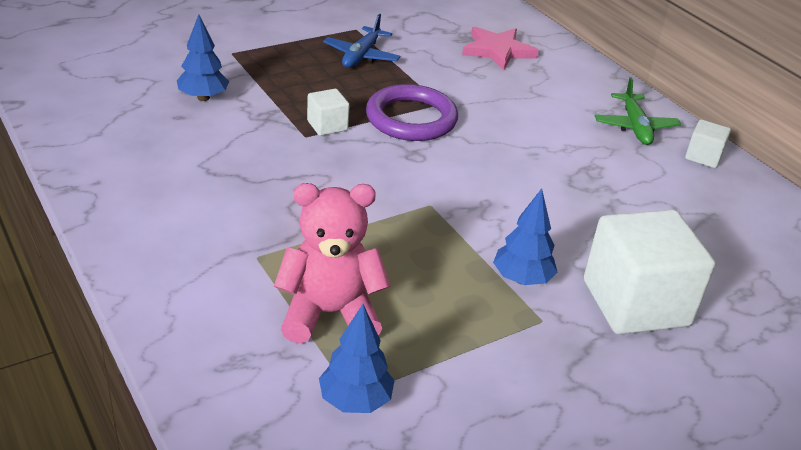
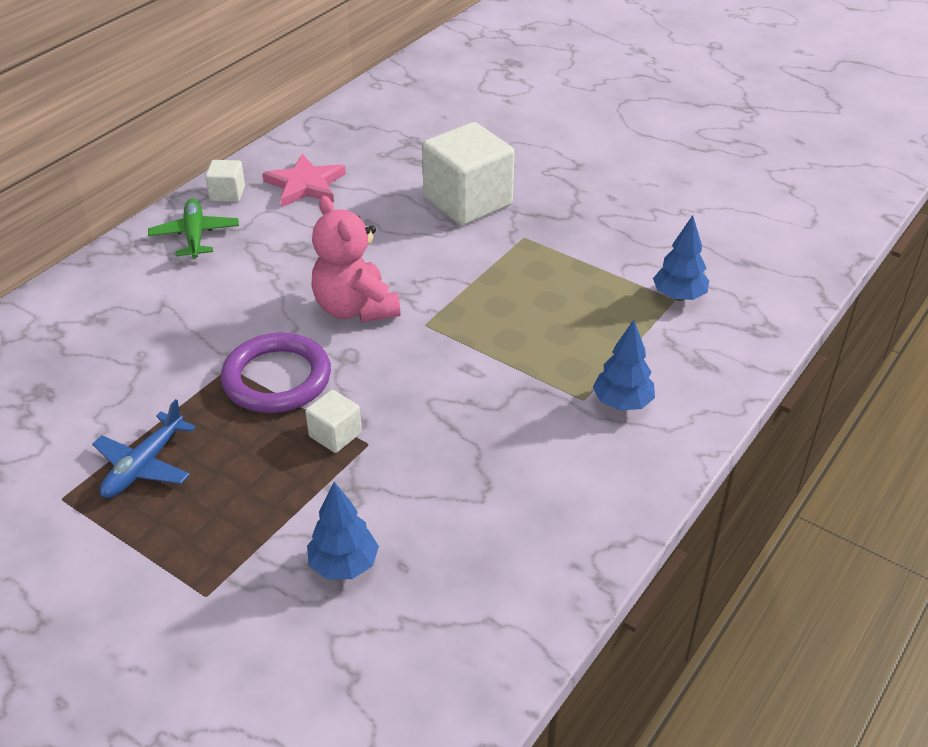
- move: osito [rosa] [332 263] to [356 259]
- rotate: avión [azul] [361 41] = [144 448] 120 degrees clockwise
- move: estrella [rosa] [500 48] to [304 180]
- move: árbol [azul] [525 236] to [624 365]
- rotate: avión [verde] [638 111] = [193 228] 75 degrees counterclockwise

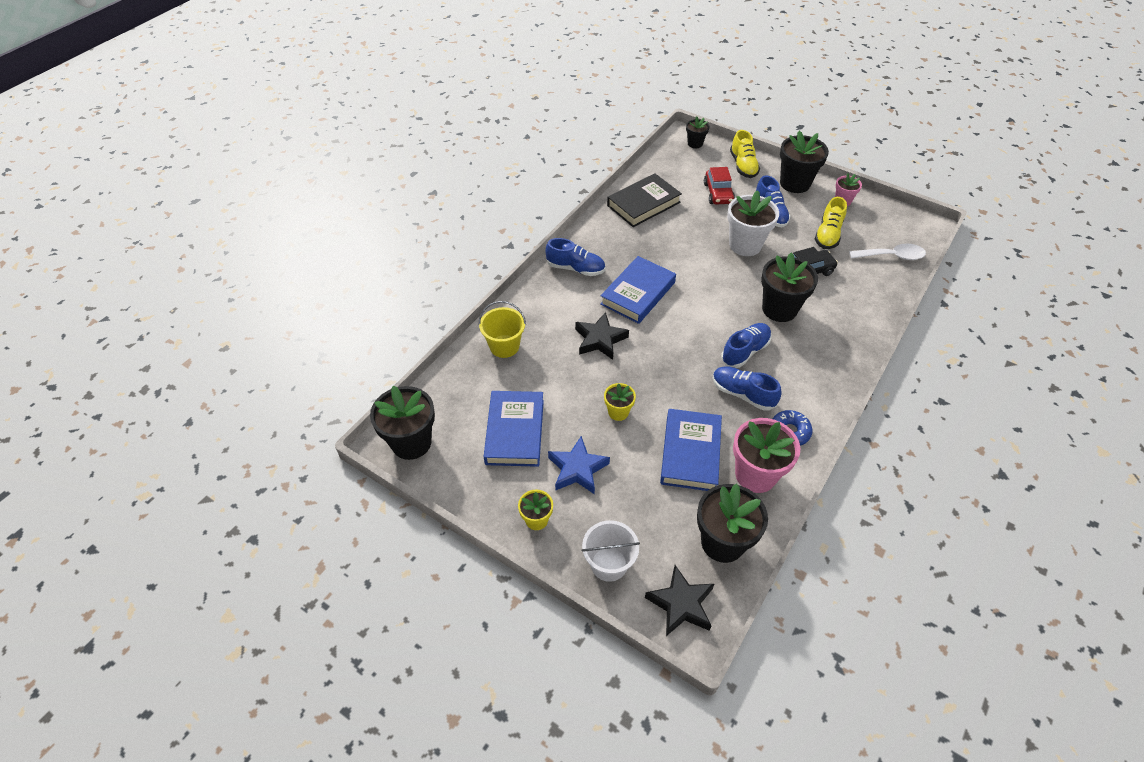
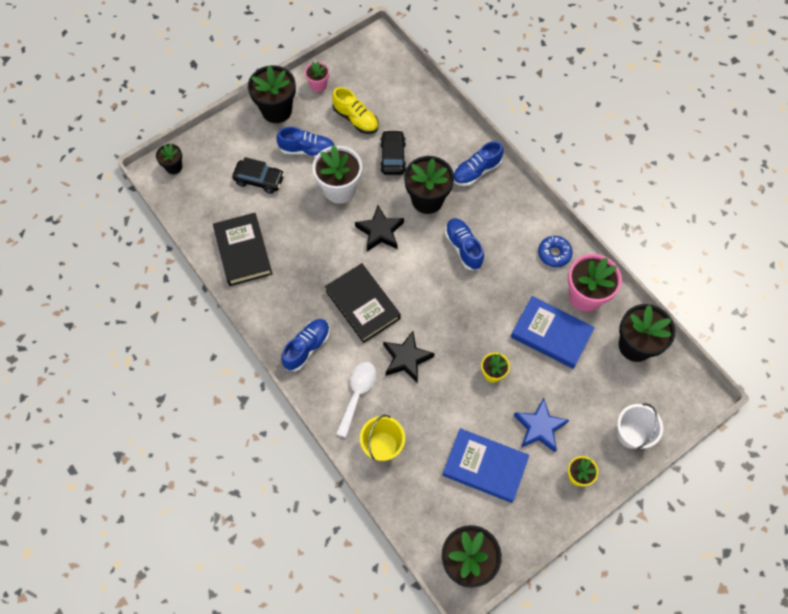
- recolor: libro [azul] [638 290] to libro [negro] [363 303]
- move: estrella [negro] [679 600] to [379 228]
- recolor: coche [rojo] [719 186] to coche [negro] [258 175]
- move: zapato [azul] [747 388] to [478 163]
- delete: zapato [amarillo] [745 154]
- move: cuchara [blanco] [887 252] to [356 400]

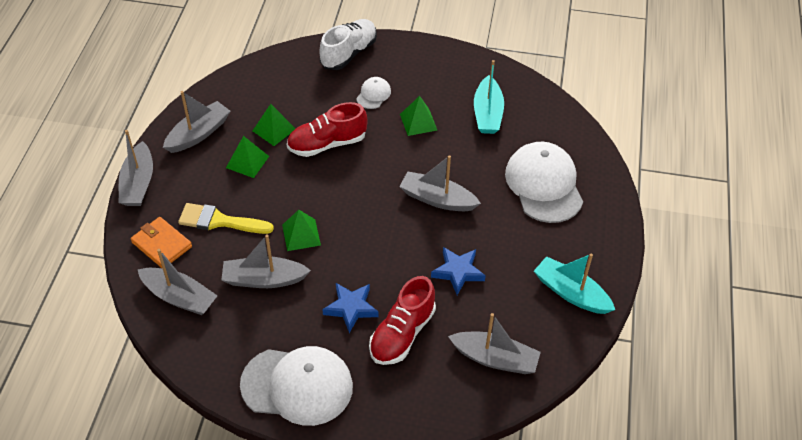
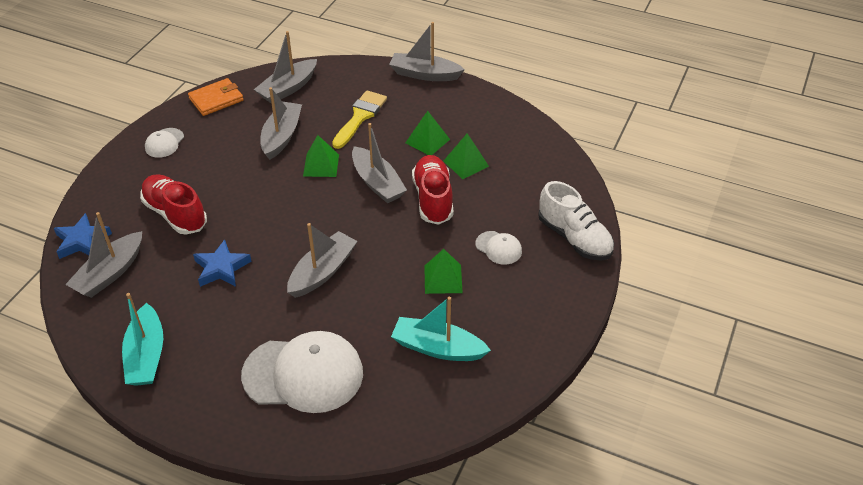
- move: cartera [naranja] [161 243] to [216 97]
- move: barco [gris] [197 122] to [379 163]
- resize: gorra [blanco] [296 386] = [164 143] x0.46
- move: estrella [azul] [350 308] to [83 236]
- rotate: barco [turquesa] [574 284] = [142 339] 120 degrees clockwise

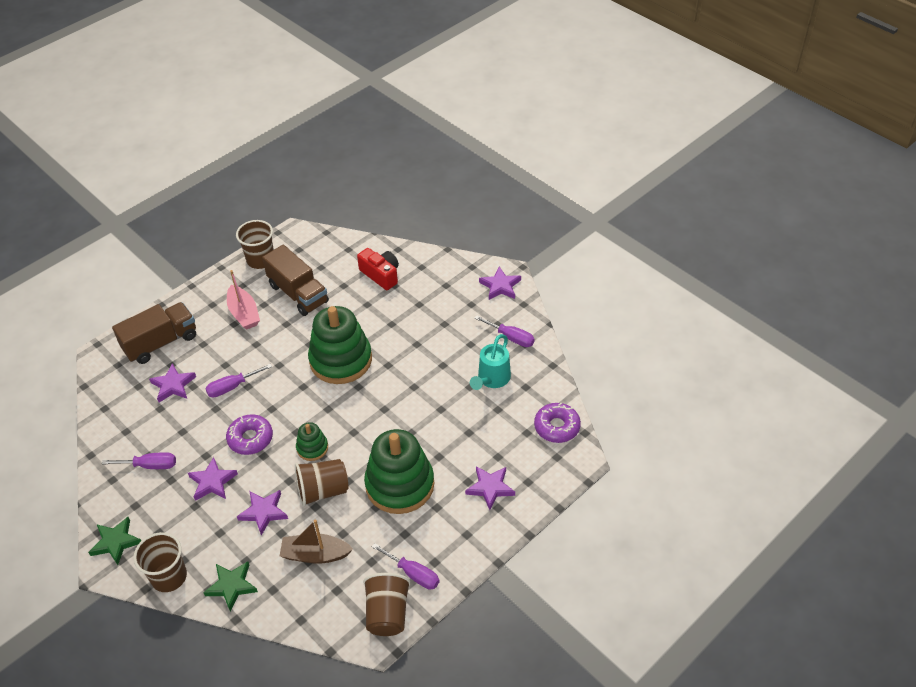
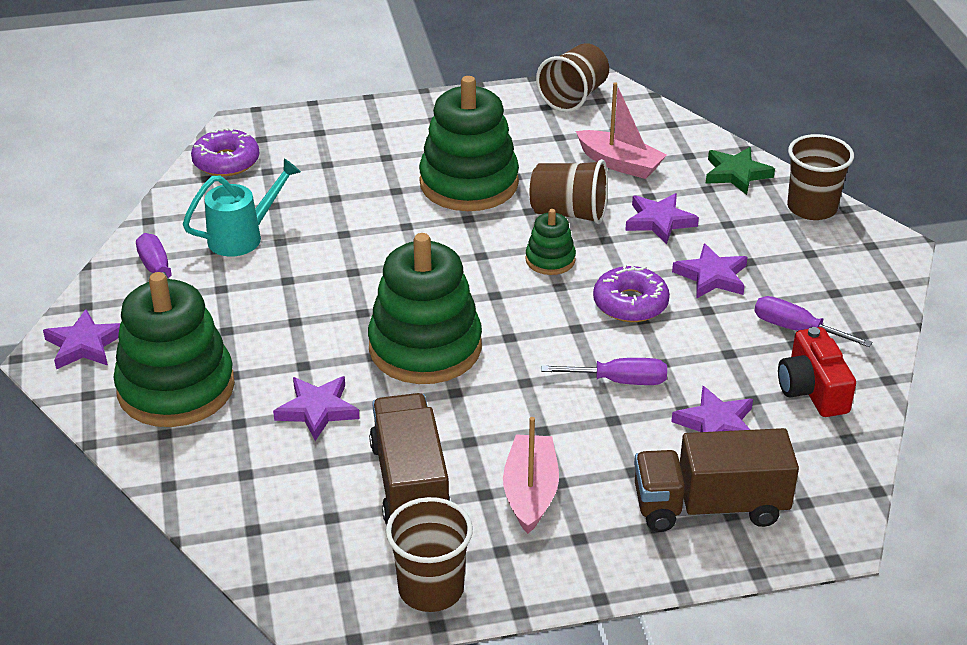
- delete: estrella [verde] [114 541]
- recolor: barco [marrón] [316 542] to barco [rosa] [621 130]
- move: cámara [rojo] [378 269] to [817 372]
- delete: destornillador [morado] [405 566]
- move: estrella [morado] [490 488] to [316 408]
- insert: juguete apilable [verde] [174 349]

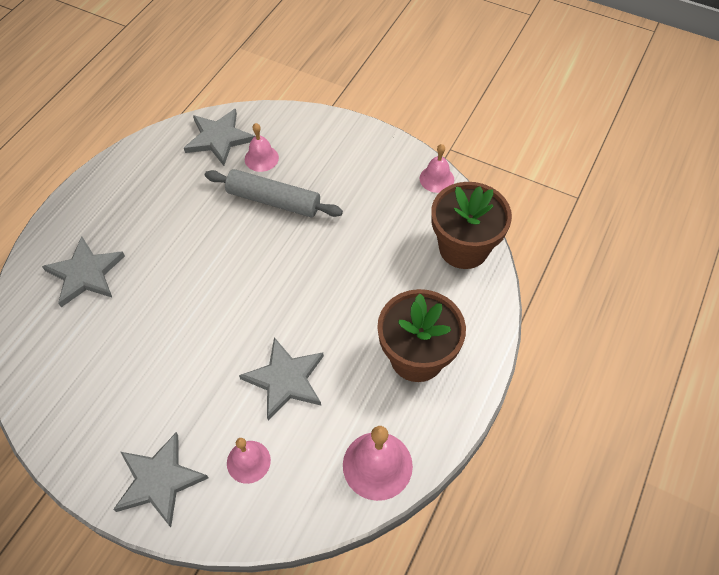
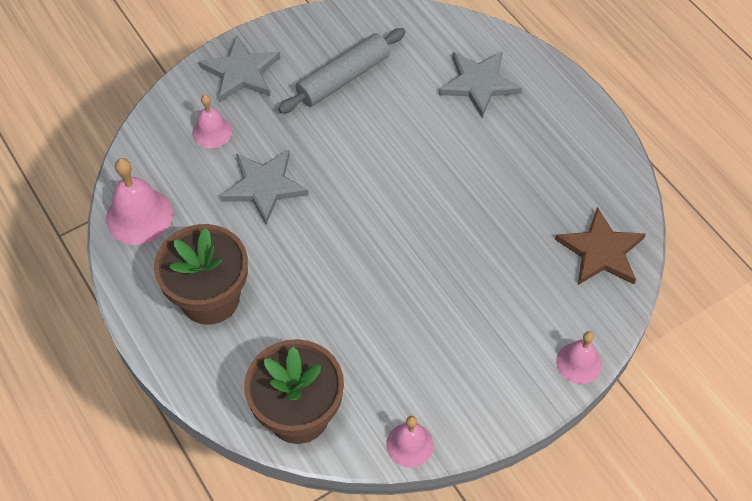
- recolor: estrella [gris] [219 137] to estrella [marrón] [600 246]
- move: rodillo [gris] [274 193] to [342 70]
- move: campana [rosa] [262 147] to [579 357]

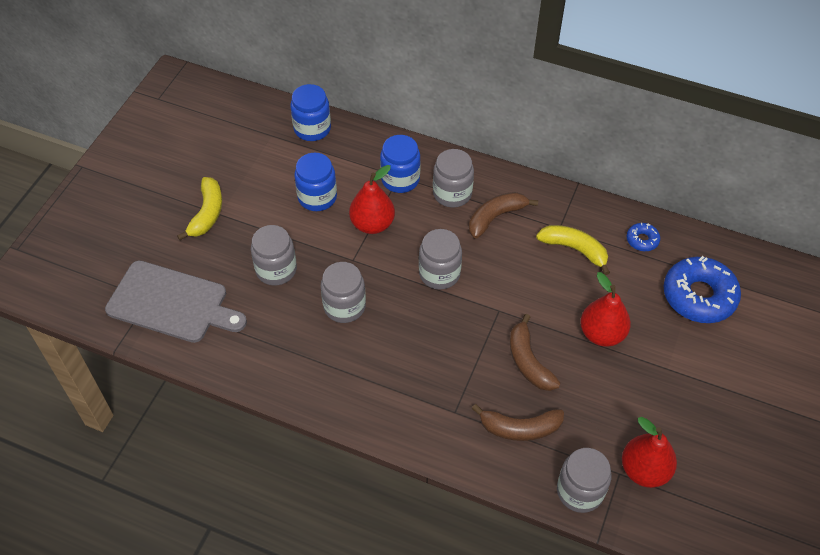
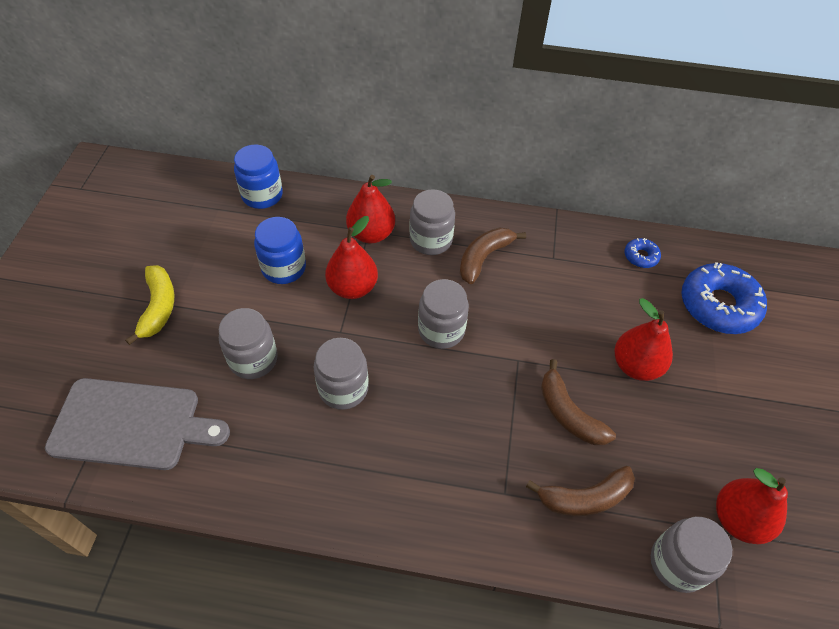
- replace: tarro [azul] [400 164] to pera [rojo] [370 209]
- delete: plátano [amarillo] [573 250]

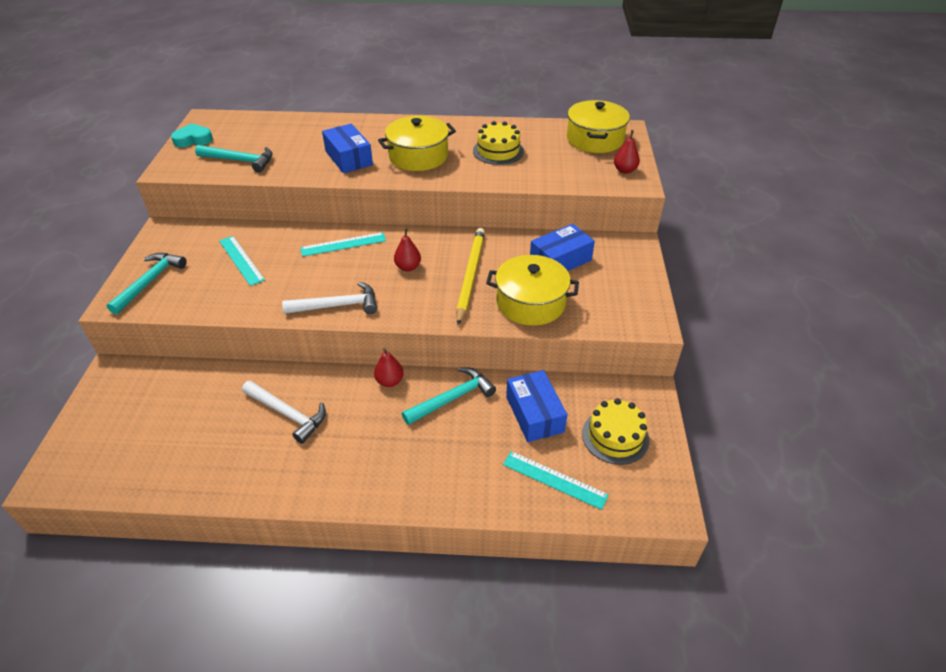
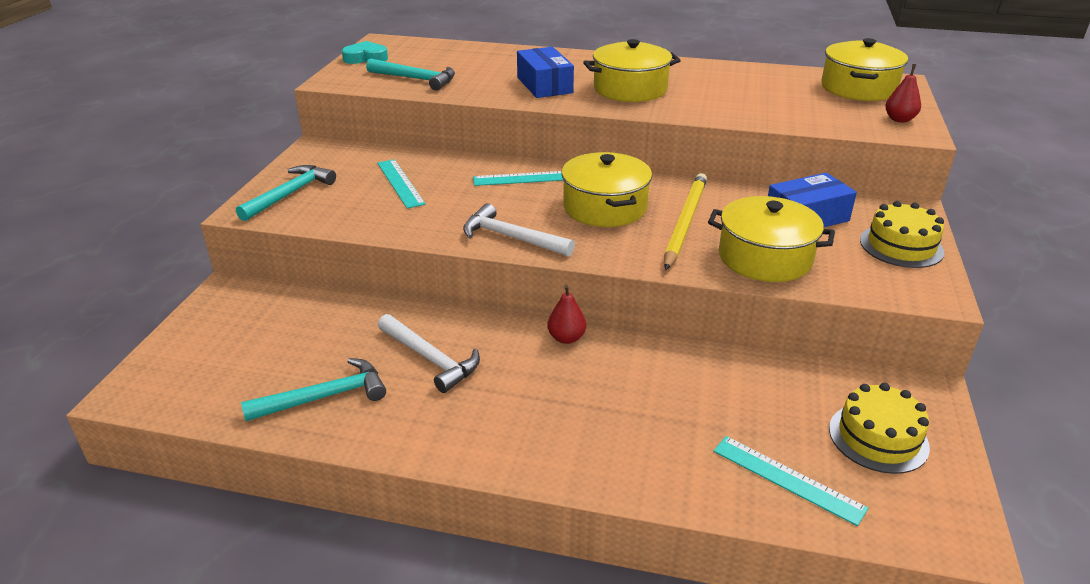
- rotate: martillo [blanco] [329 298] = [519 230] 150 degrees counterclockwise
- replace: pera [rojo] [407 249] to olla [amarillo] [607 189]
- move: martillo [turquesa] [449 396] to [313 389]
- move: tarta [amarillo] [498 143] to [902 234]
- delete: caja [azul] [536 406]

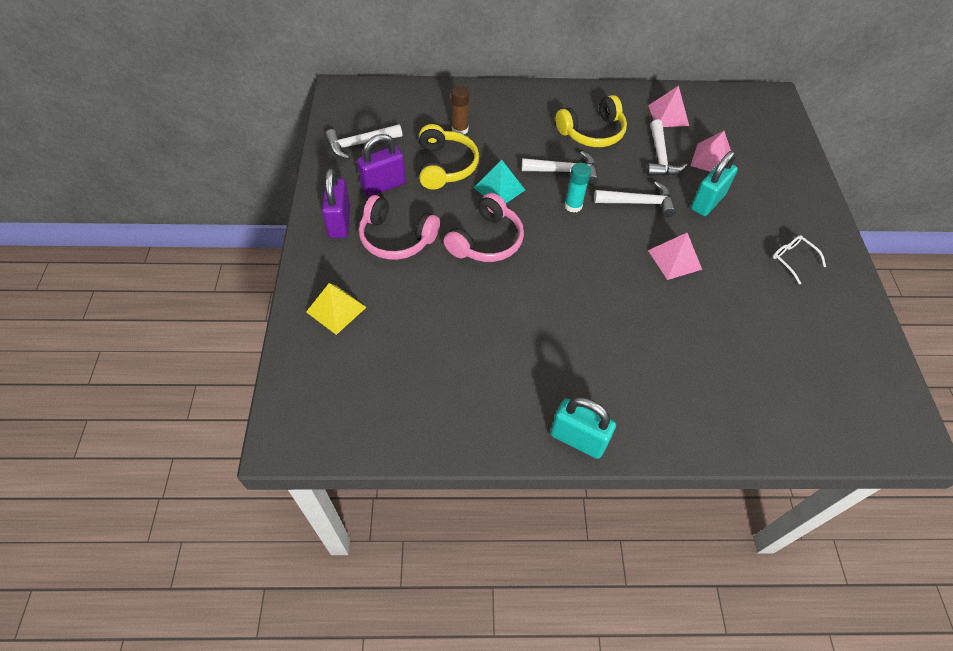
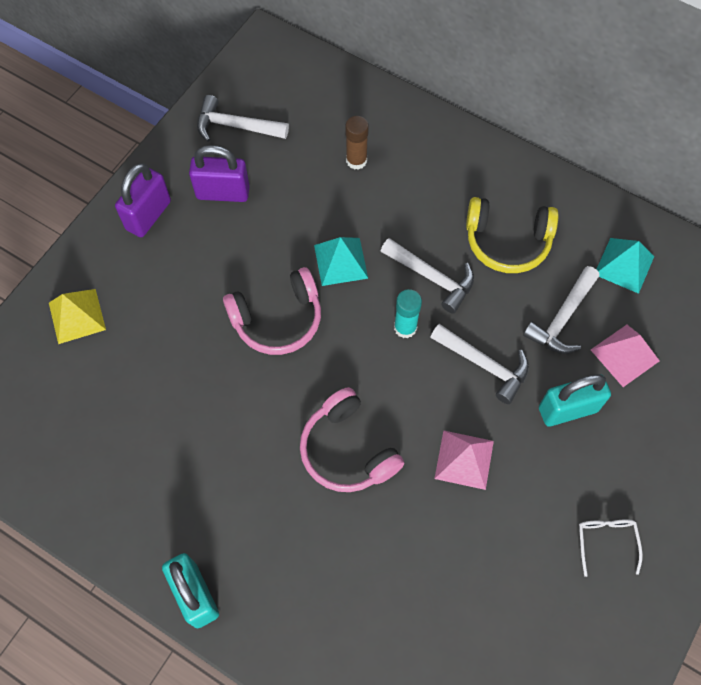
- move: auriculares [rosa] [399 227] to [352 439]
- delete: auriculares [amarillo] [449 157]
- recolor: pirámide [rosa] [668 106] to pirámide [turquesa] [625 266]

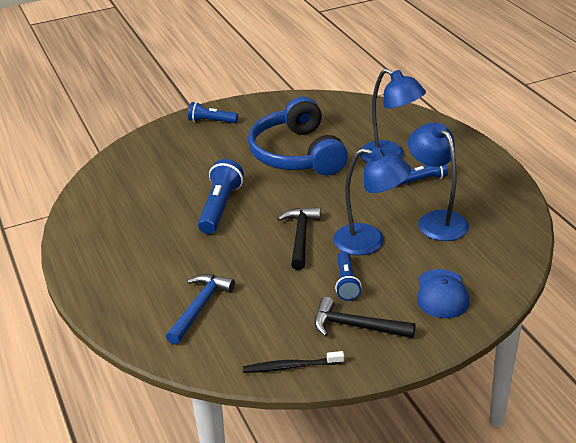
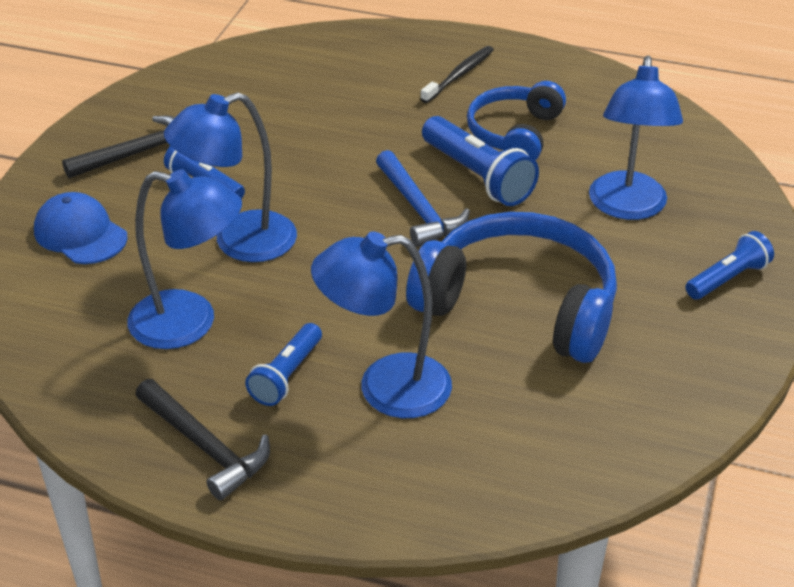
- move: martillo [azul] [200 309] to [423 198]
- move: cepillo de dientes [negro] [293 362] to [457 74]
- move: martillo [negro] [299 238] to [203 439]
- insert: auriculares [azul] [516 121]
- insert: lámpara [azul] [636 137]

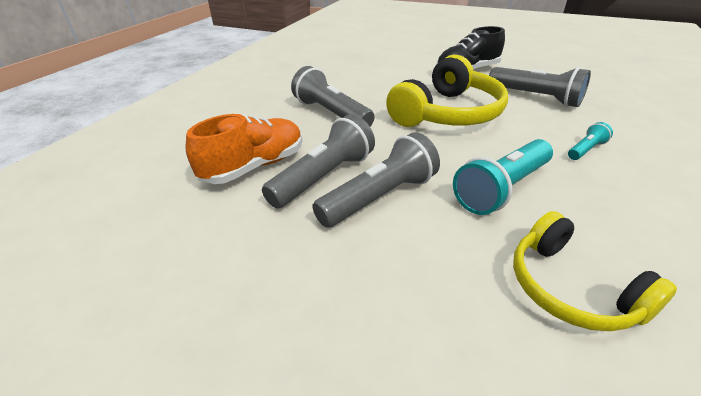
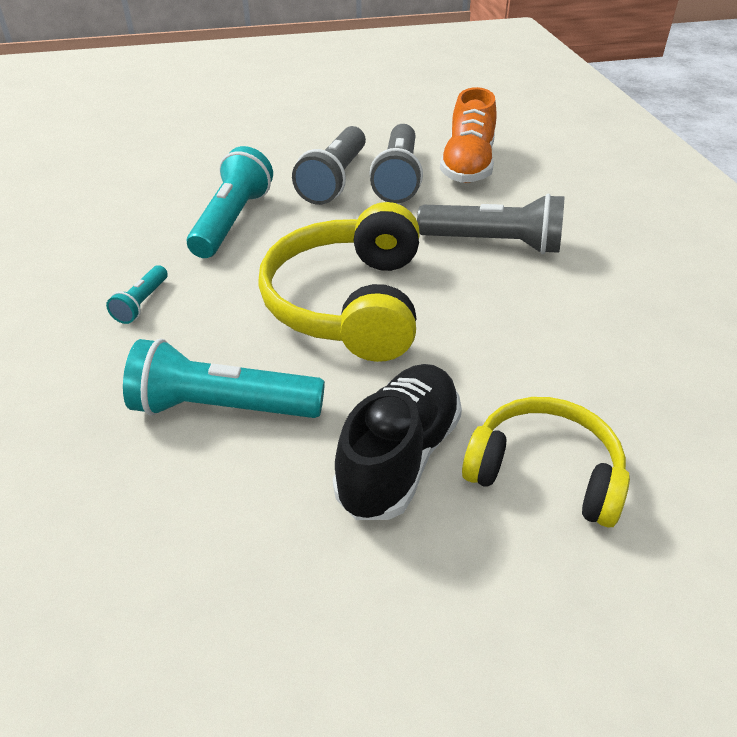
- recolor: lámpara de mano [gris] [540 87] to lámpara de mano [turquesa] [224 378]
- move: auriculares [amarillo] [595 271] to [546 462]

